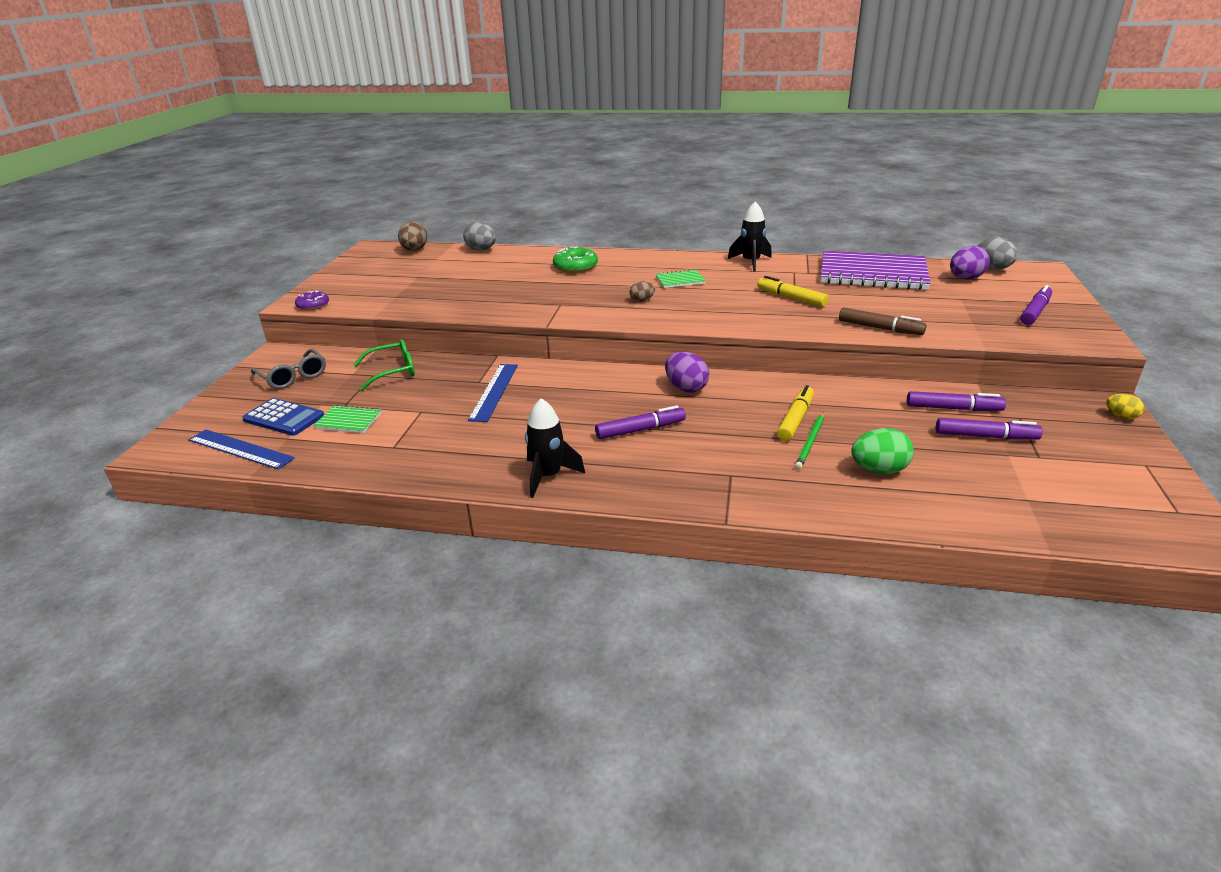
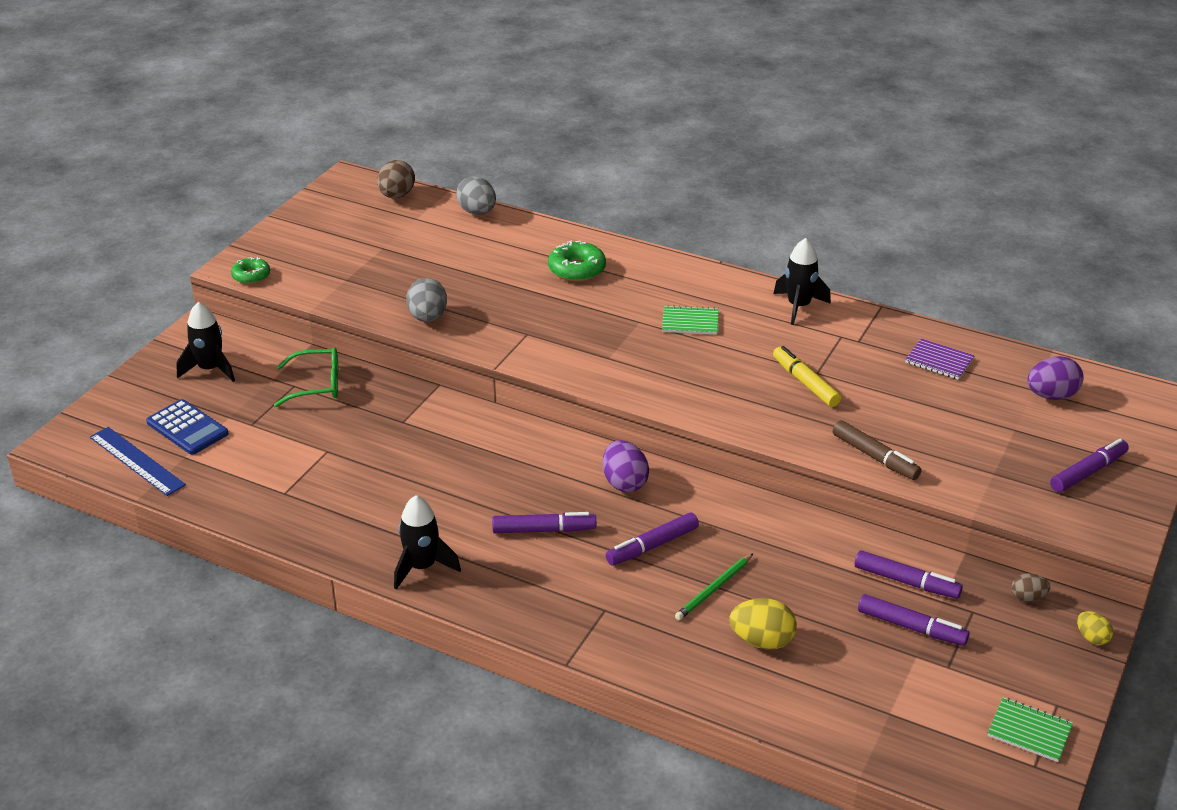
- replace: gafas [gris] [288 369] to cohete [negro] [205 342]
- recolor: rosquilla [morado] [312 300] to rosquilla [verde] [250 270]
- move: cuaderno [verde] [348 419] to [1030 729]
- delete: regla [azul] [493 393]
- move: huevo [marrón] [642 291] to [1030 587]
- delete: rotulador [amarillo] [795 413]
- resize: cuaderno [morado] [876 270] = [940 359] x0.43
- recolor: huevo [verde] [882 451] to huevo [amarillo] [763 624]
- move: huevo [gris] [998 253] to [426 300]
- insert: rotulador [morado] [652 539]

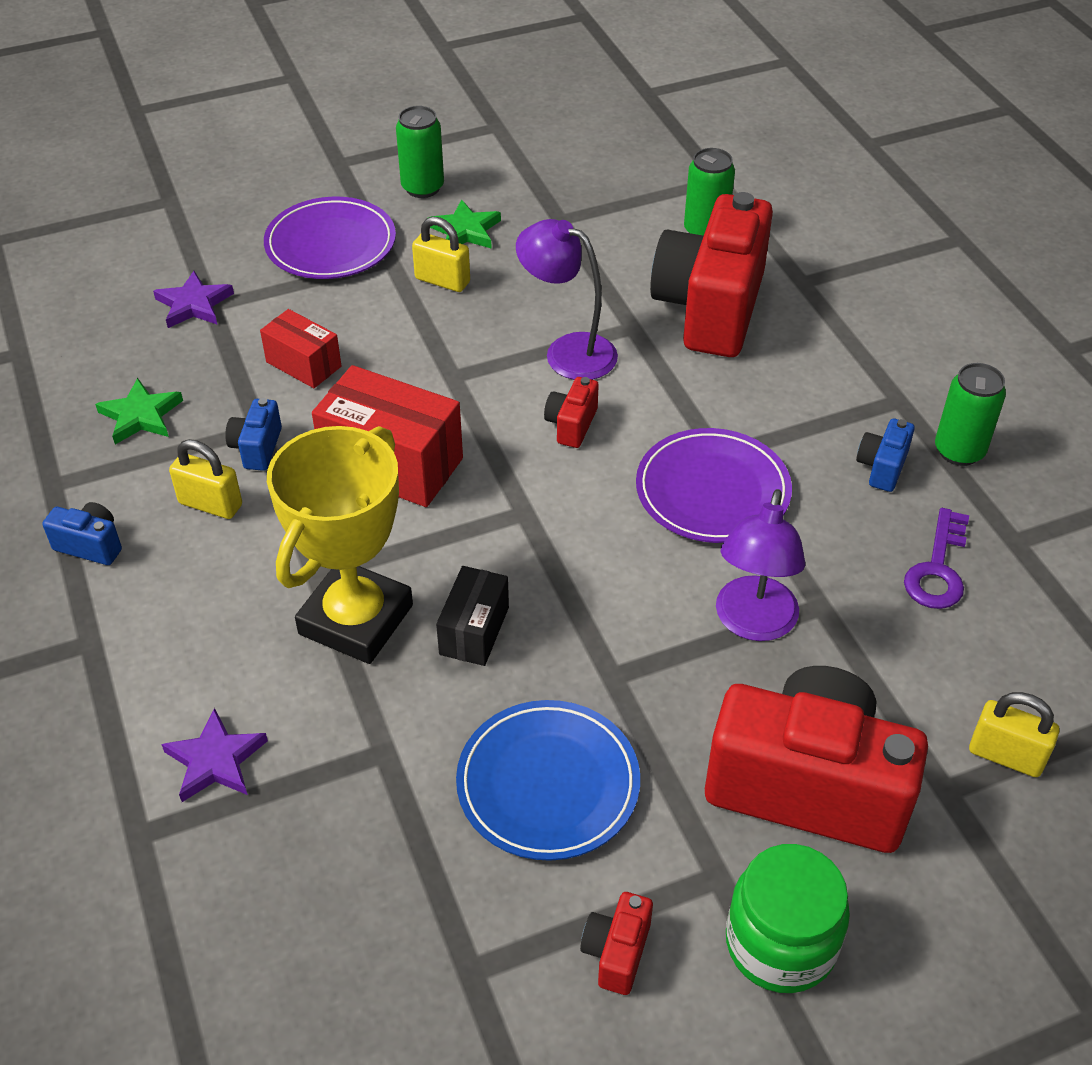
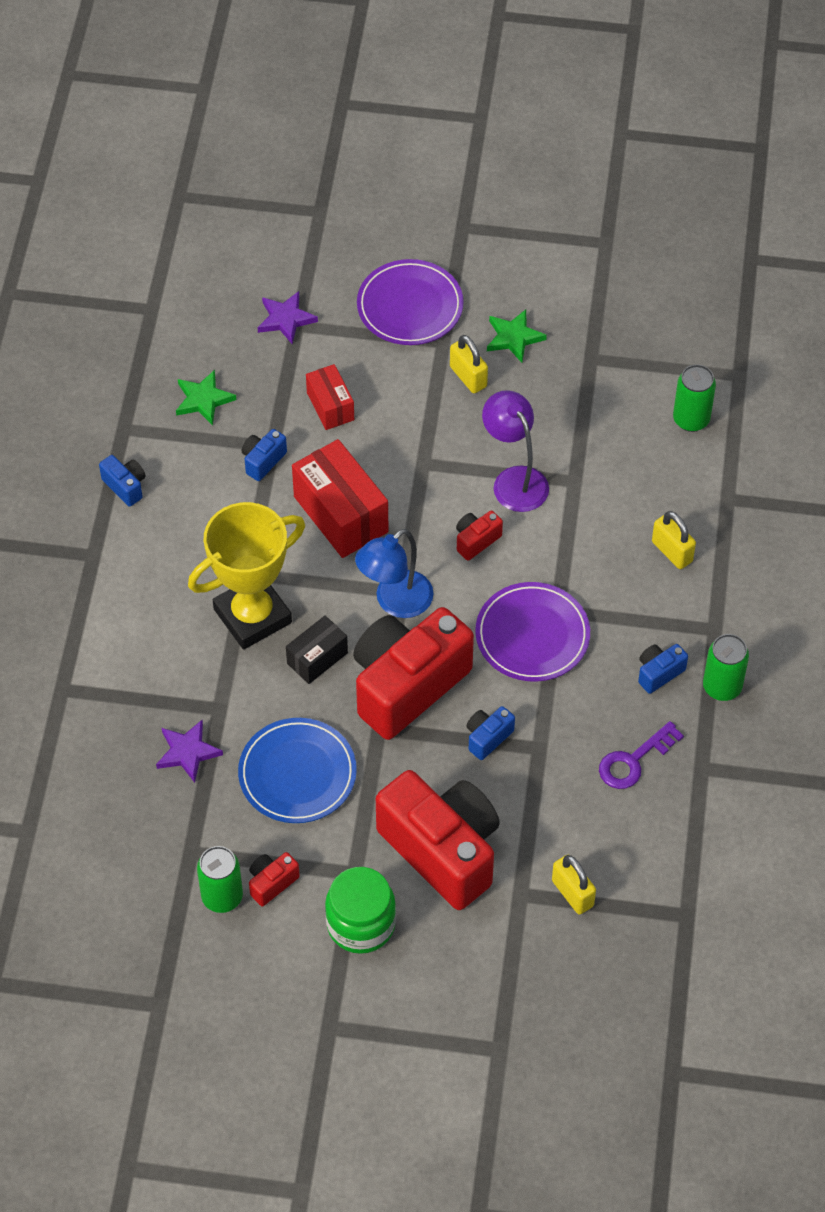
- move: estrella [morado] [214 755] to [189 751]
- move: candado [amarillo] [205 479] to [674 540]
- move: lata [verde] [420 152] to [220 879]
- move: cámara [rojo] [711 274] to [413 673]
- replace: lámpara [morado] [760 565] to cámara [azul] [490 733]
- insert: lámpara [azul] [394 573]

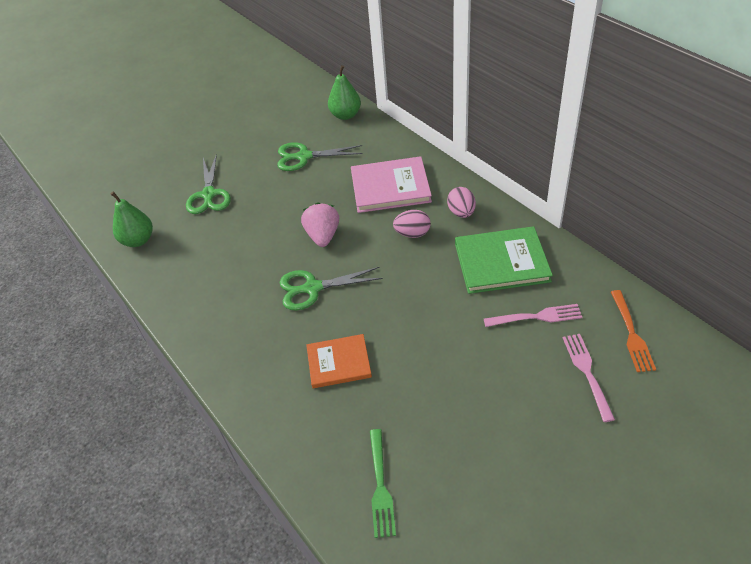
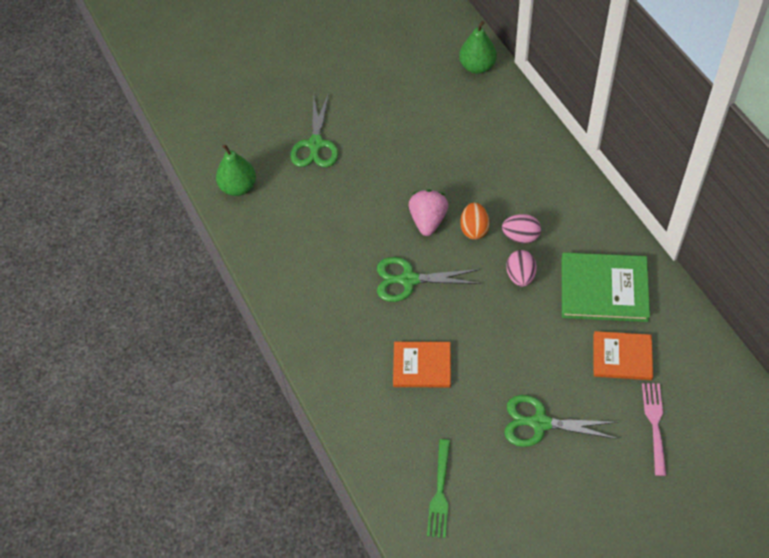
- move: tijeras [verde] [320 156] to [561 421]
- delete: libro [rosa] [391 184]
- move: huevo [rosa] [461 202] to [521 268]
- replace: tenedor [rosa] [533 315] to libro [naranja] [623 355]
- delete: tenedor [naranja] [633 331]
- insert: huevo [naranja] [475 221]

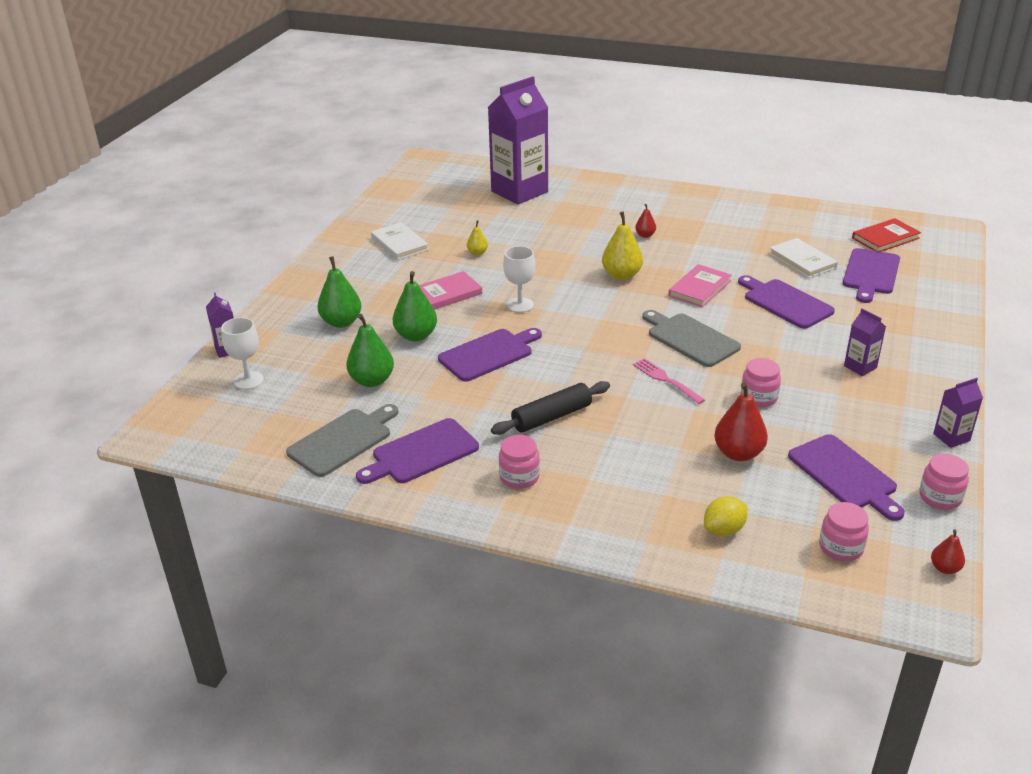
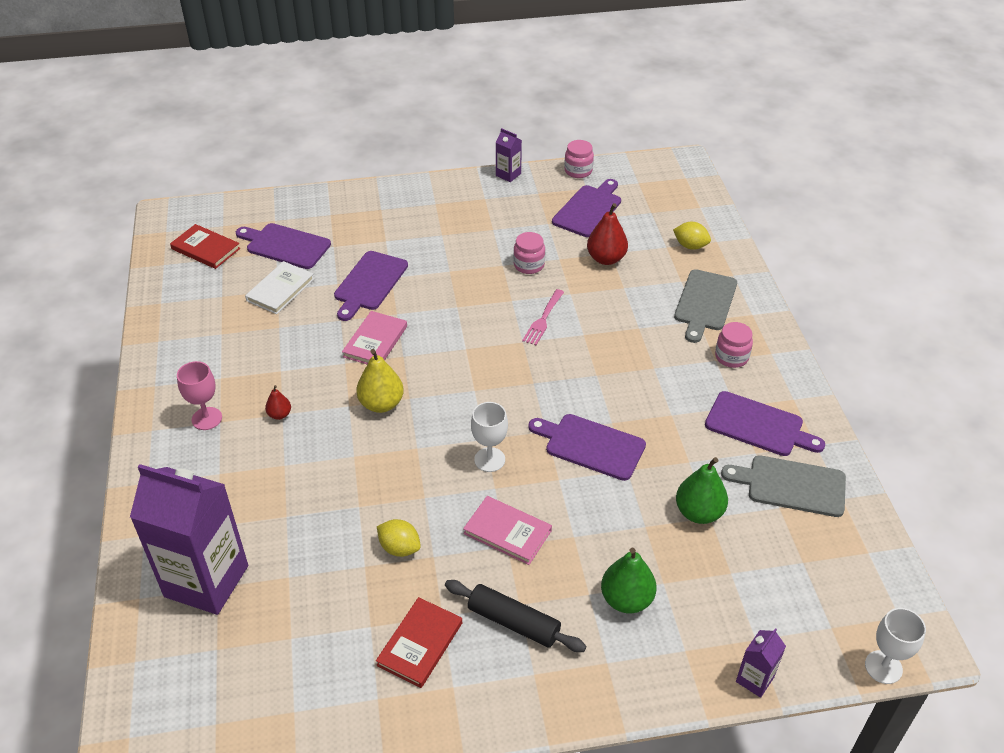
- move: copa [blanco] [242 353] to [895 646]
- recolor: libro [blanco] [400 241] to libro [rojo] [419 642]
- delete: pera [verde] [415 306]
- replace: pera [amarillo] [477 237] to limón [amarillo] [399 538]
- move: rodillo [negro] [550 408] to [515 616]
- move: tabla de cortar [gris] [691 338] to [705 306]
- rotate: libro [rosa] [700 285] = [374 338] 75 degrees counterclockwise
- delete: tarro [rosa] [844 532]
- rotate: tabla de cortar [morado] [871 275] = [283 246] 150 degrees counterclockwise
- delete: cartón de leche [morado] [865 342]
- delete: pera [rojo] [948 551]
- insert: copa [rosa] [199 395]

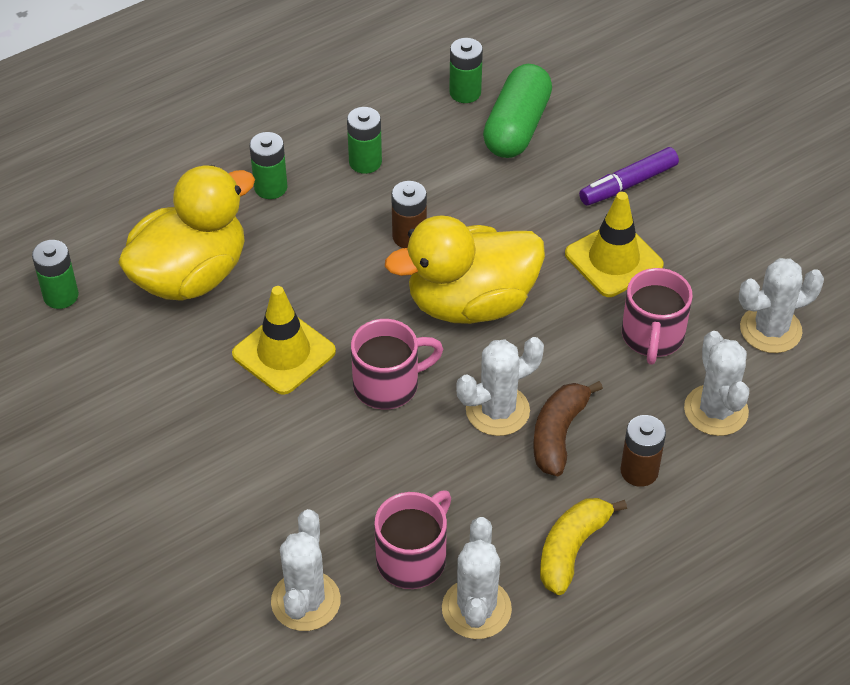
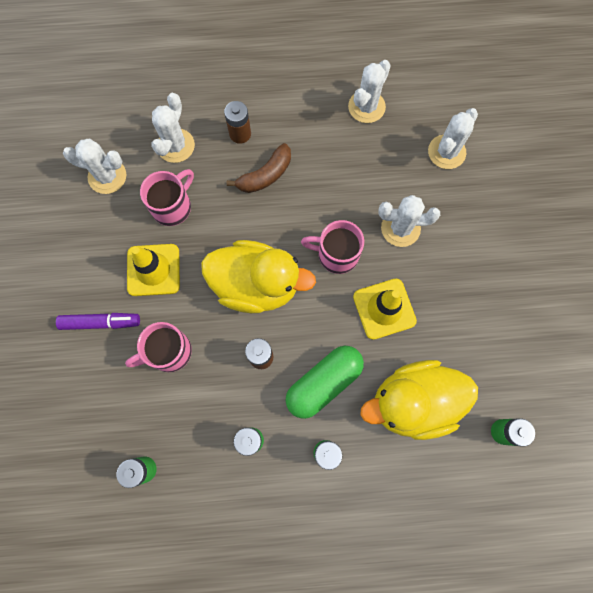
- move: taza [rosa] [412 539] to [158 347]
- move: cactus [blanco] [500 386] to [409 221]
- move: cápsula [verde] [517 111] to [325 382]
- delete: plátano [amarillo] [583 546]

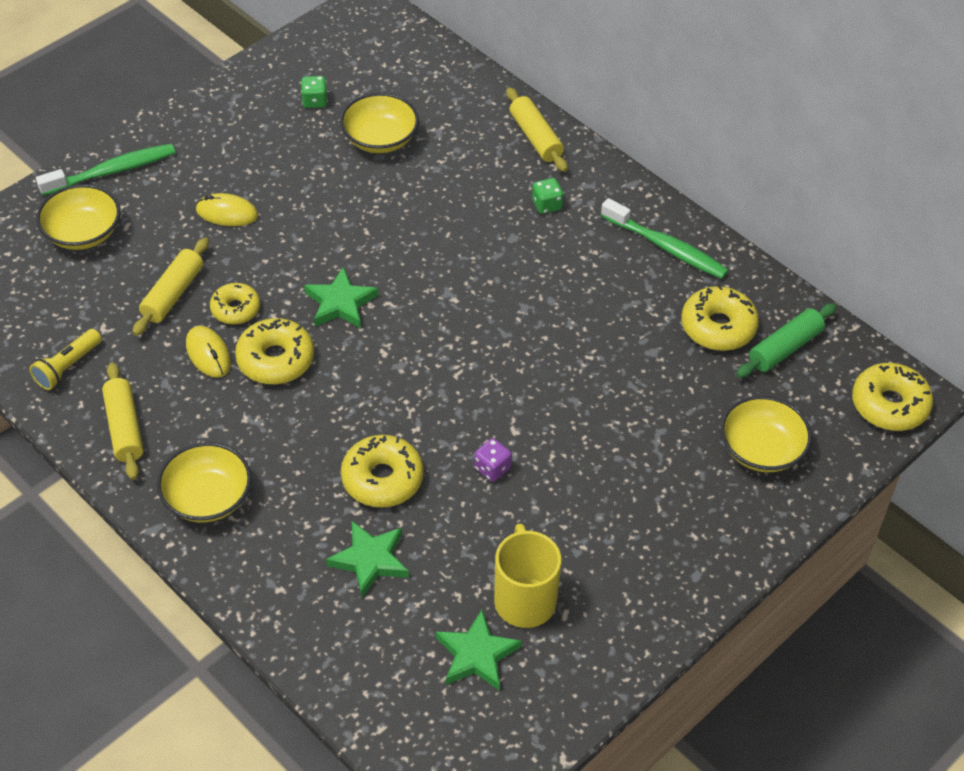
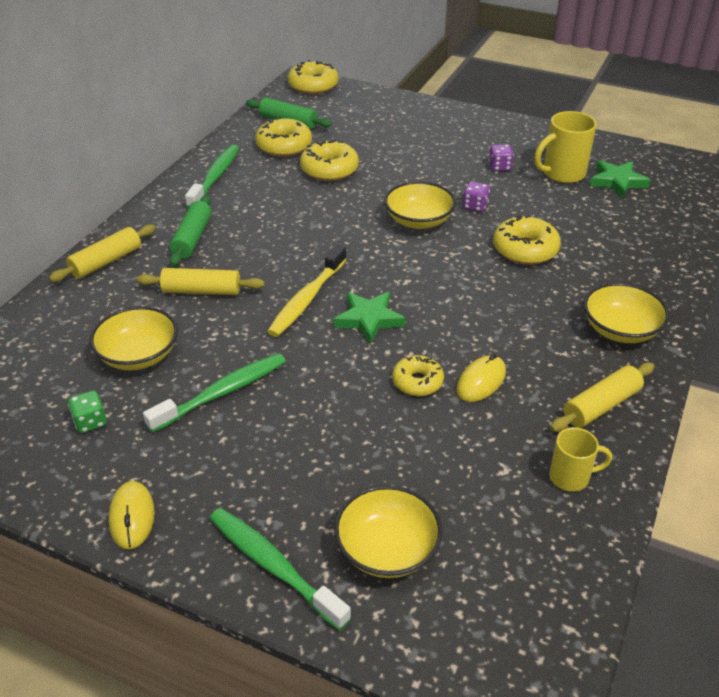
- replace: lámpara de mano [amarillo] [65 359] to taza [amarillo] [580 459]
- move: rodillo [amarillo] [170 287] to [201 281]
- move: ratón [amarillo] [227 209] to [132 515]
- move: rosquilla [amarillo] [274 351] to [329 160]
- delete: estrella [verde] [367 559]
- replace: dado [verde] [547 196] to rodillo [verde] [190 230]
- move: cuenco [amarillo] [766 434] to [420 205]
- insert: cepillo de dientes [verde] [214 393]
- insert: cepillo de dientes [amarillo] [307 291]
- insert: dado [morado] [501 157]

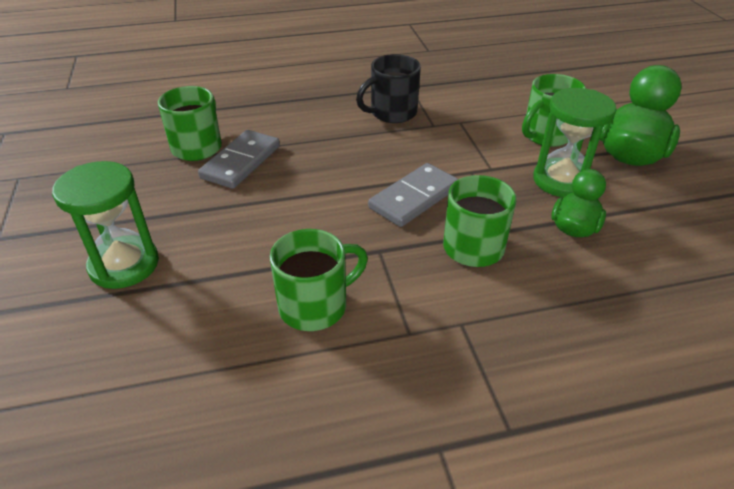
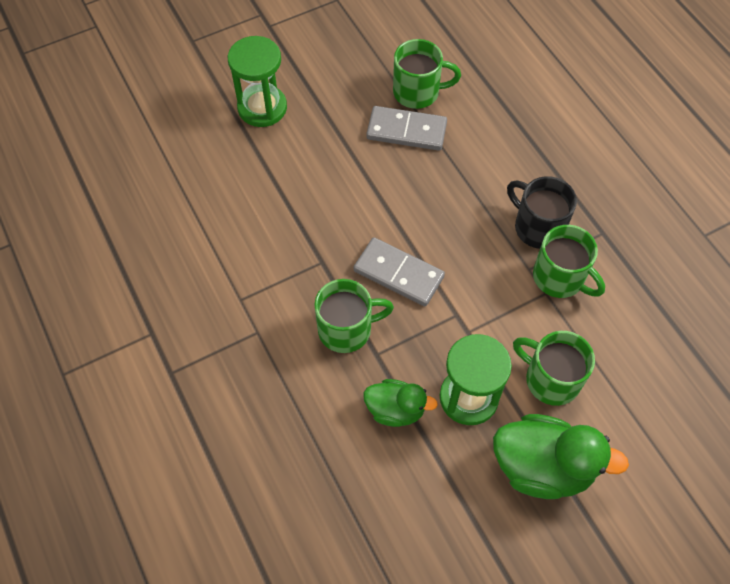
- move: taza [verde] [319 280] to [569 261]

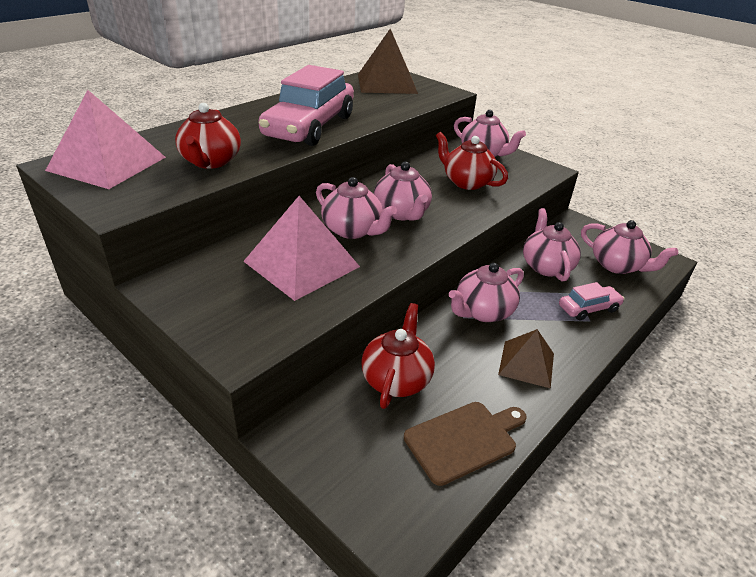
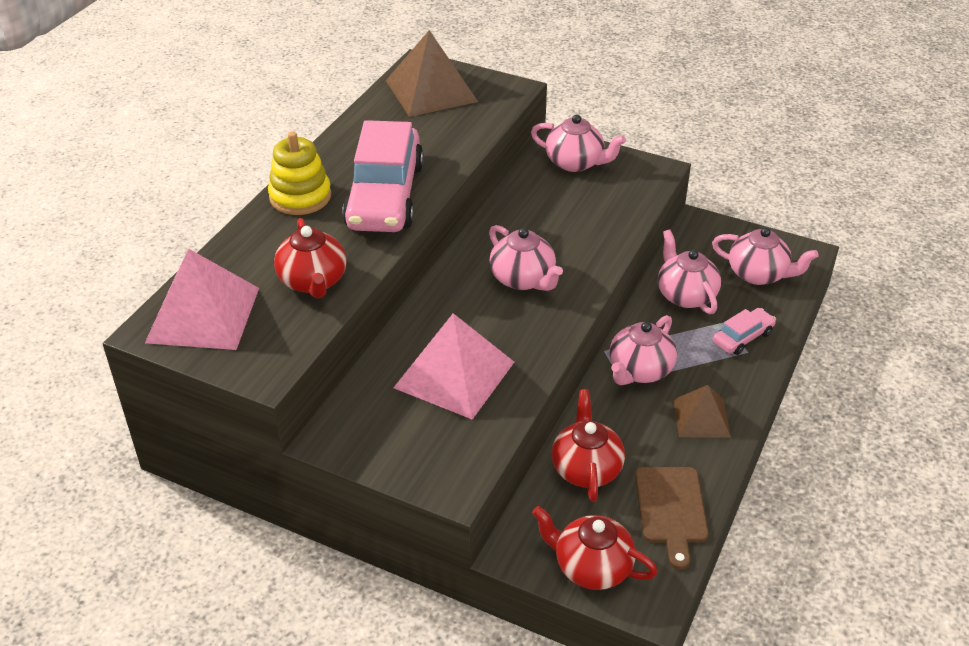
- delete: tetera [rosa] [356 208]
- rotate: tabla de cortar [marrón] [465 444] = [672 518] 135 degrees clockwise
- move: tetera [rojo] [472 161] to [595 548]
- insert: juguete apilable [amarillo] [299 173]

